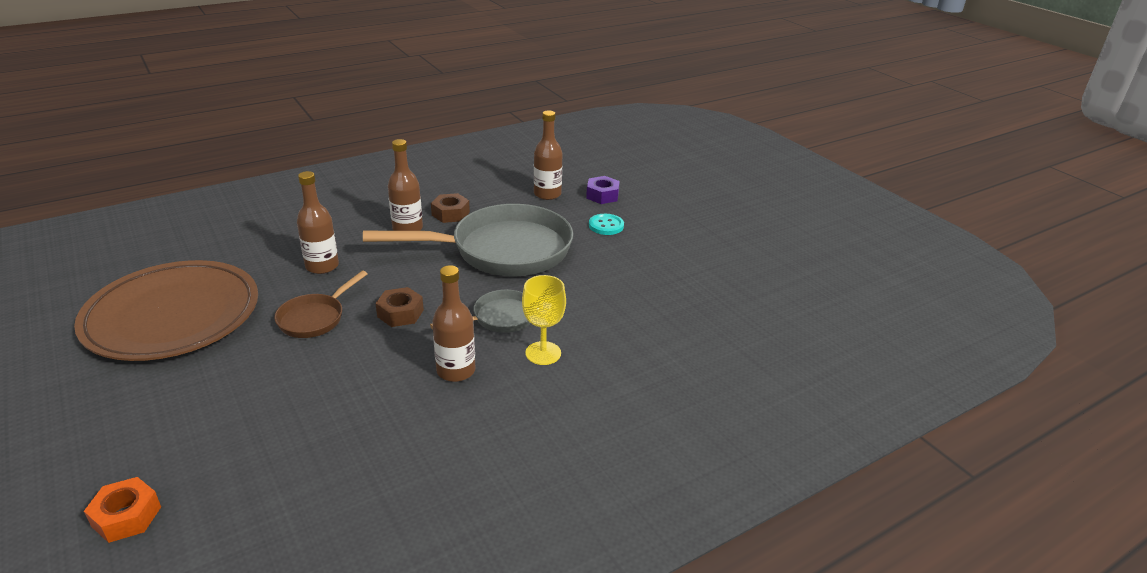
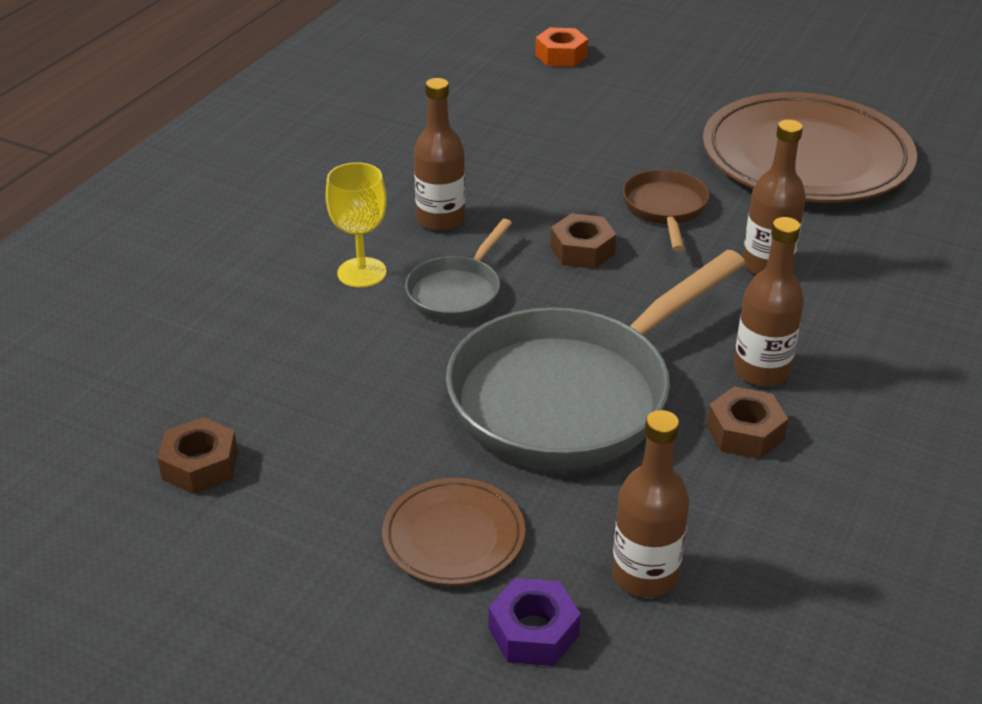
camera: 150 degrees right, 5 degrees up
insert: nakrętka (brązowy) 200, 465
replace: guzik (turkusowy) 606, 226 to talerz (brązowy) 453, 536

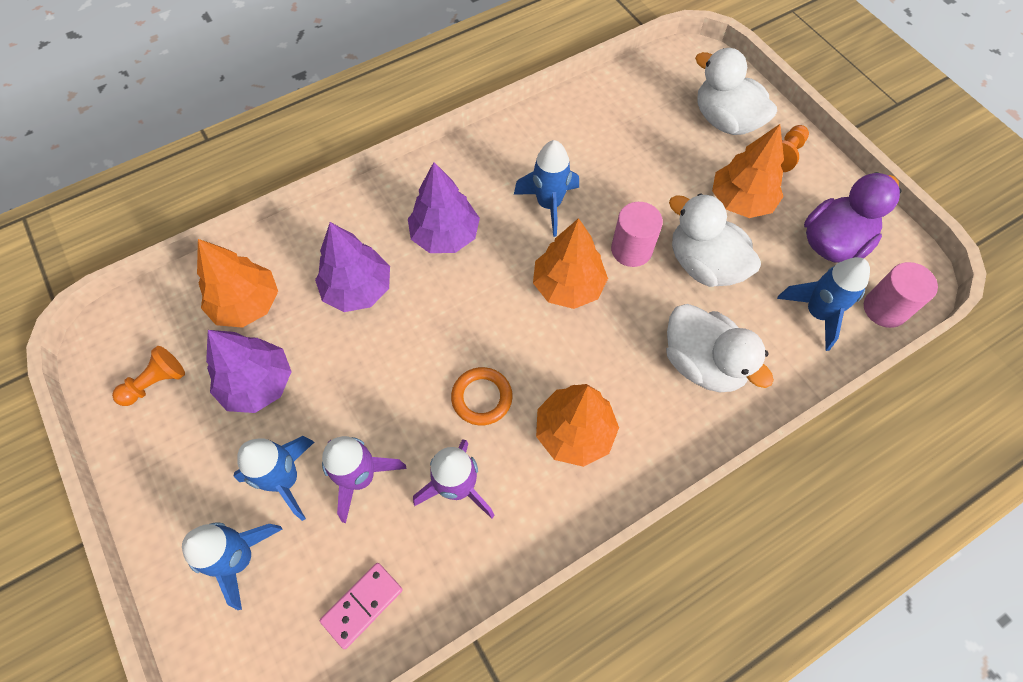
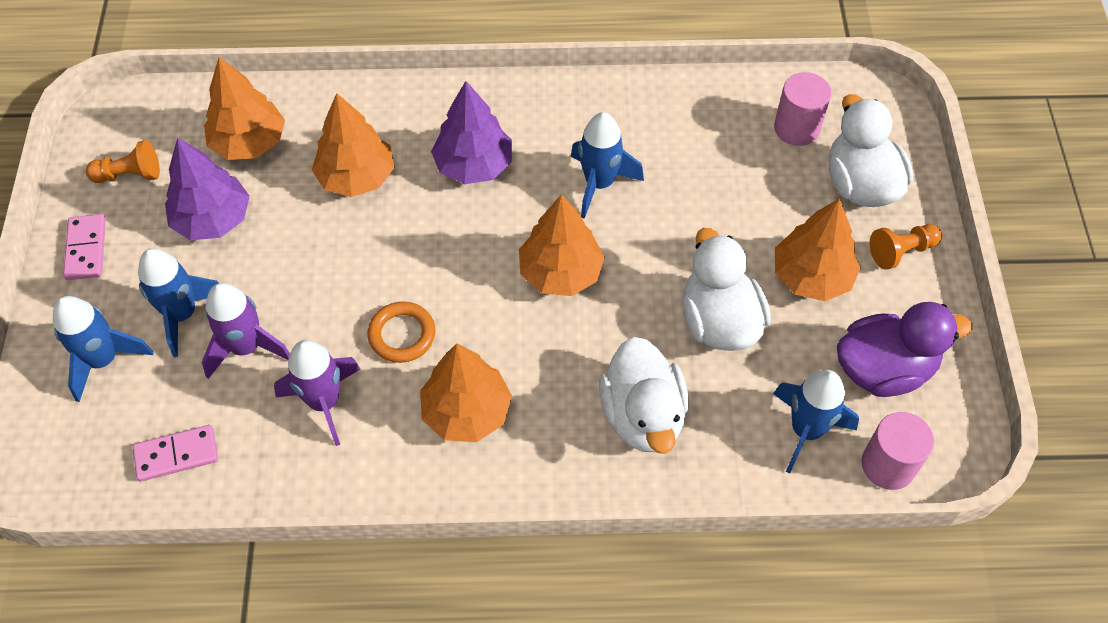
camera: 30 degrees right, 5 degrees down
insert: kostka domina (różowy) 86, 249
move: walec (różowy) 631, 249 to 796, 128
recolor: drzewko (fioletowy) 357, 289 to drzewko (pomarańczowy) 356, 177

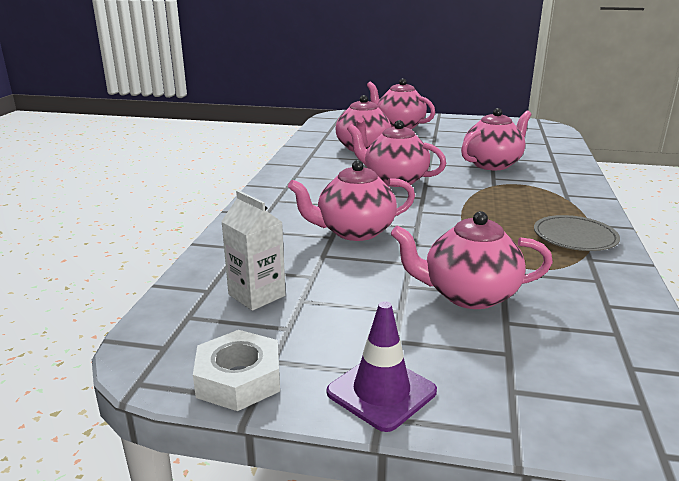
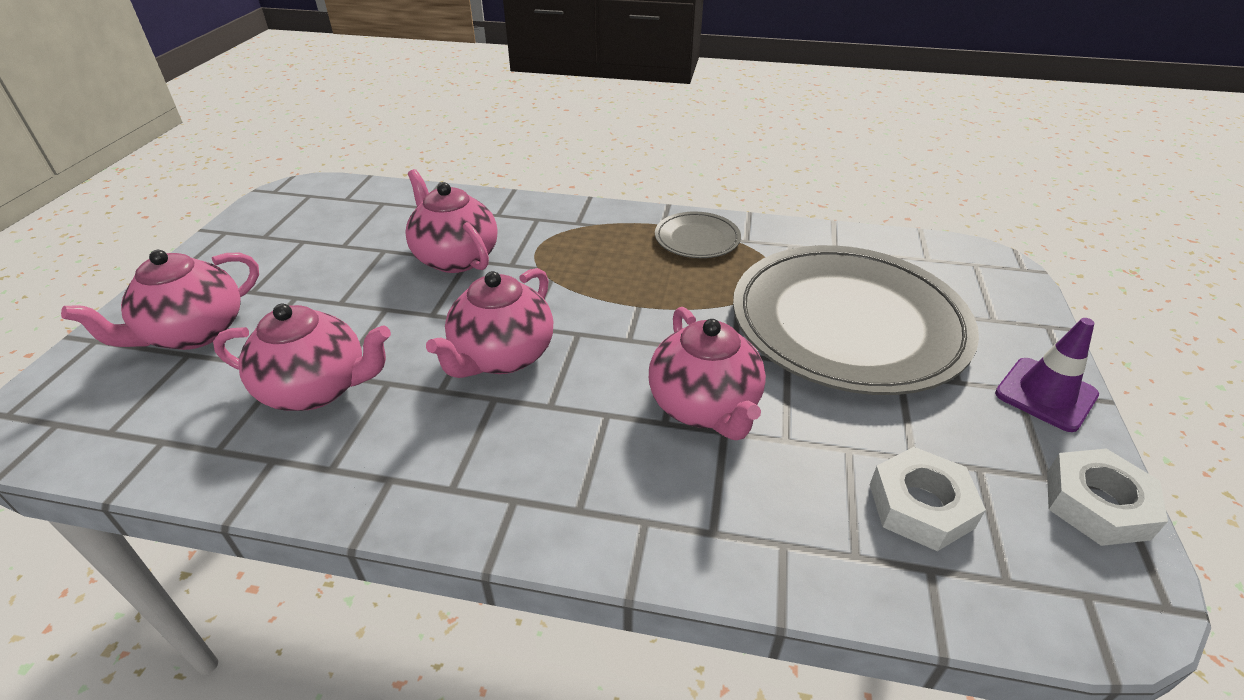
camera: 90 degrees left, 15 degrees up
replace: karton mleka (biały) 257, 295 to nakrętka (biały) 920, 506; imbryk (różowy) 468, 295 to talerz (szary) 848, 324

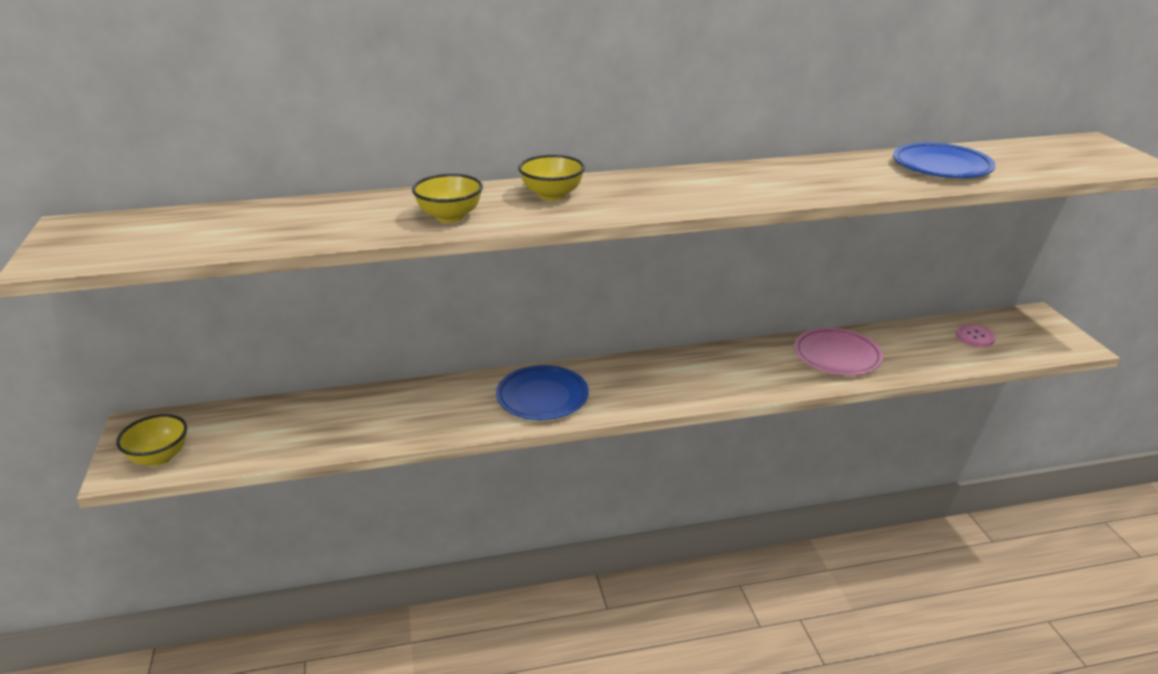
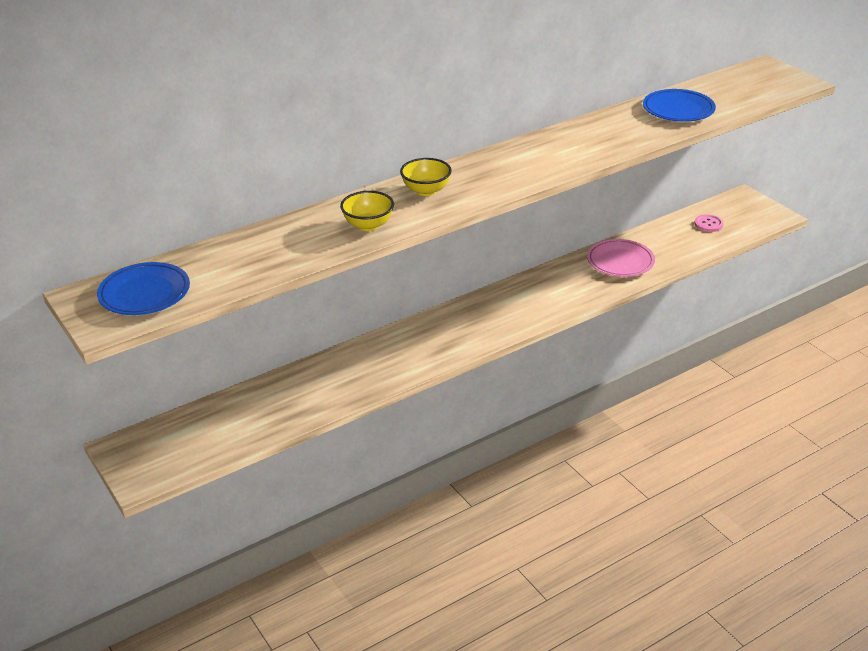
camera: 20 degrees left, 5 degrees up
delete: miska (żółty) 159, 457
move: talerz (niebieski) 542, 397 to 145, 294

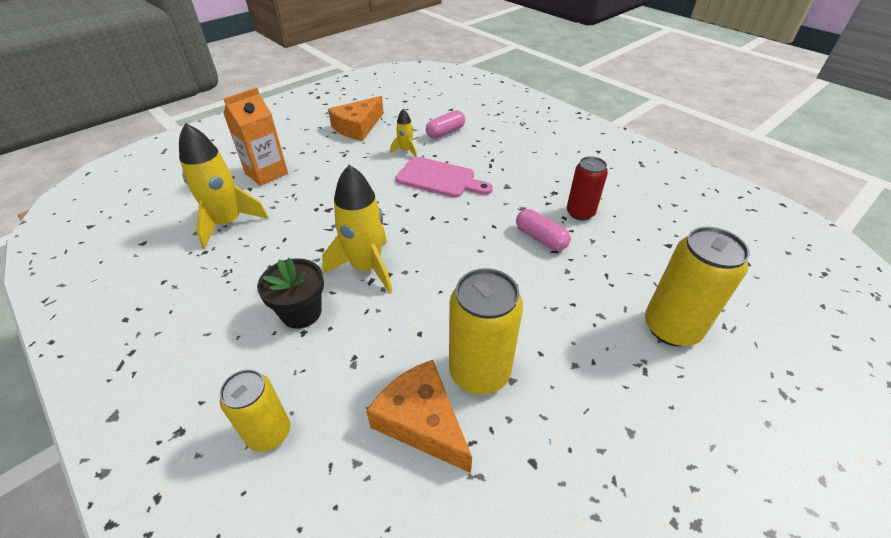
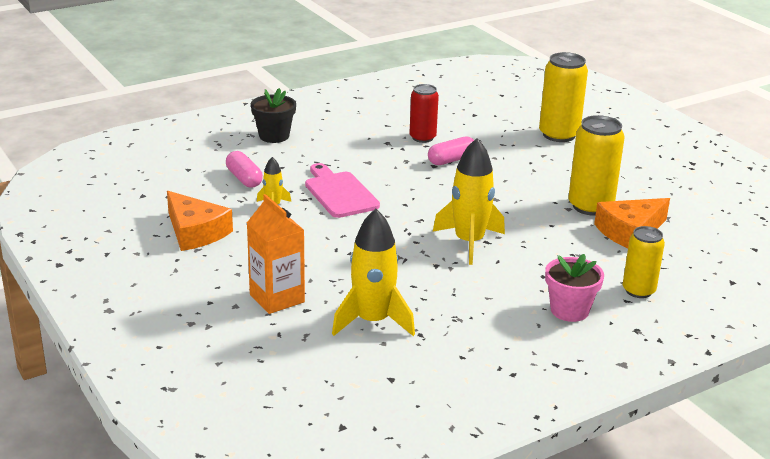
camera: 80 degrees left, 15 degrees down
insert: doniczka (różowy) 569, 310
move: doniczka (czarny) 301, 312 to 274, 136
rotate: deska do krojenia (różowy) 439, 178 = 339, 193 60 degrees counterclockwise

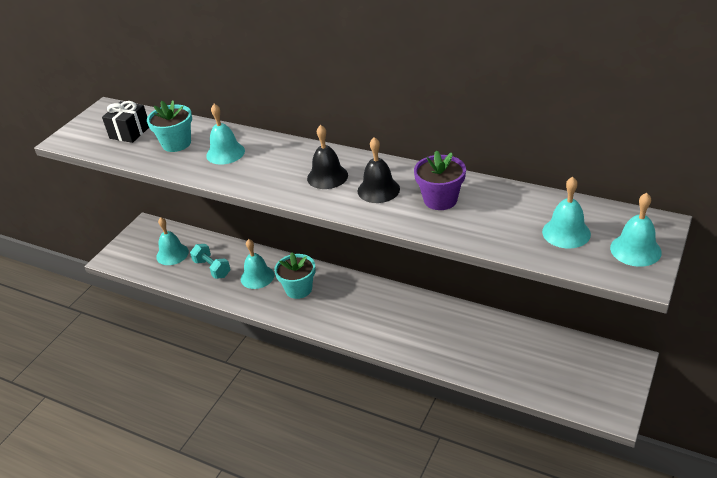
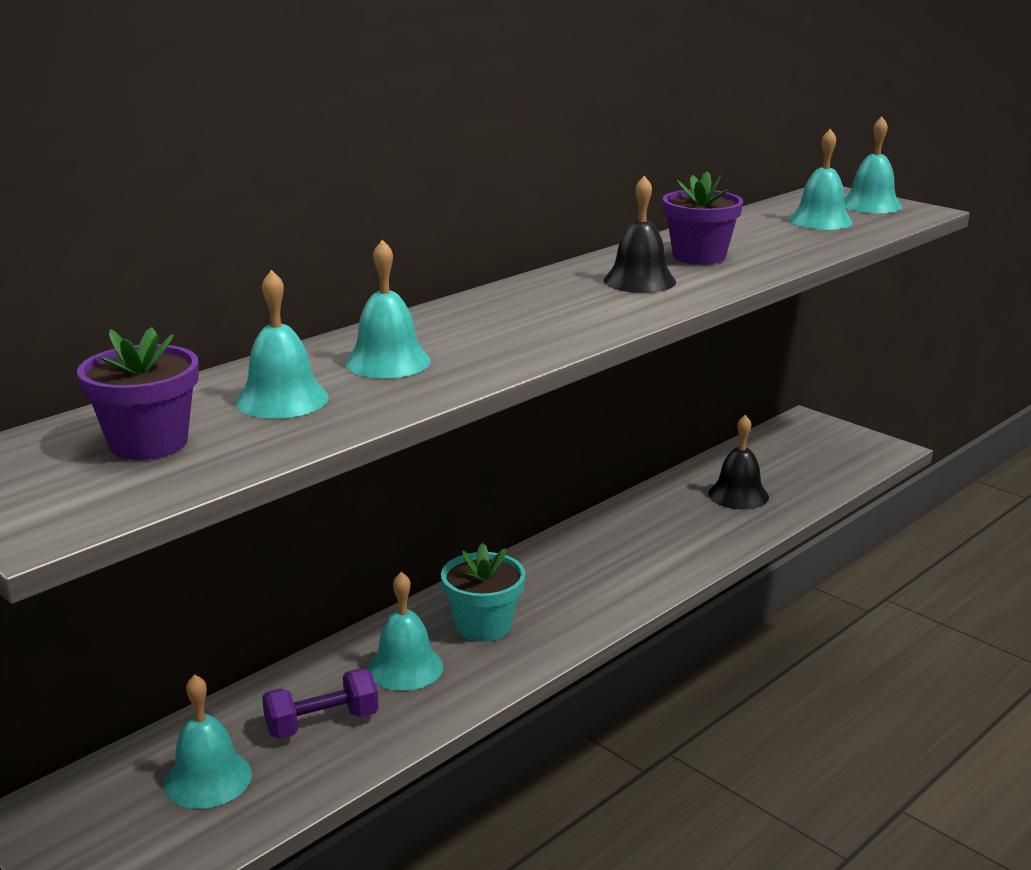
camera: 75 degrees left, 15 degrees down
move: dzwonek (czarny) 327, 176 to 738, 495
replace: prezent (czarny) 130, 132 to doniczka (fioletowy) 148, 443; doniczka (turkusowy) 176, 143 to dzwonek (turkusowy) 282, 399
recolor: hantel (turkusowy) 212, 268 to hantel (fioletowy) 322, 723

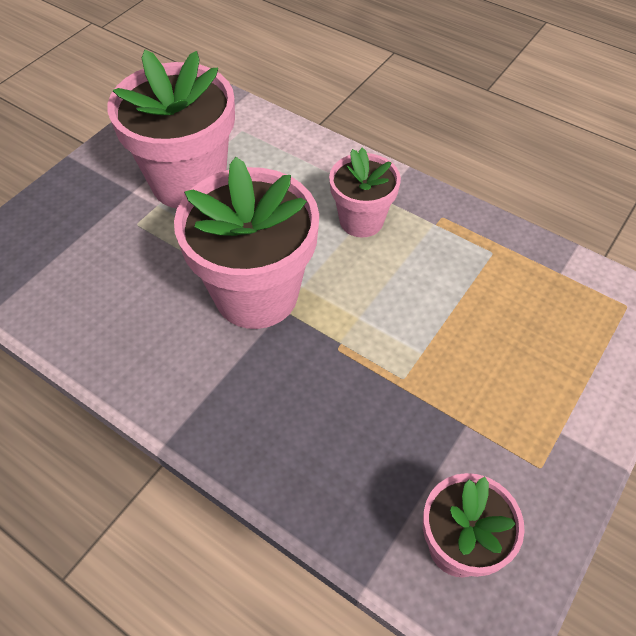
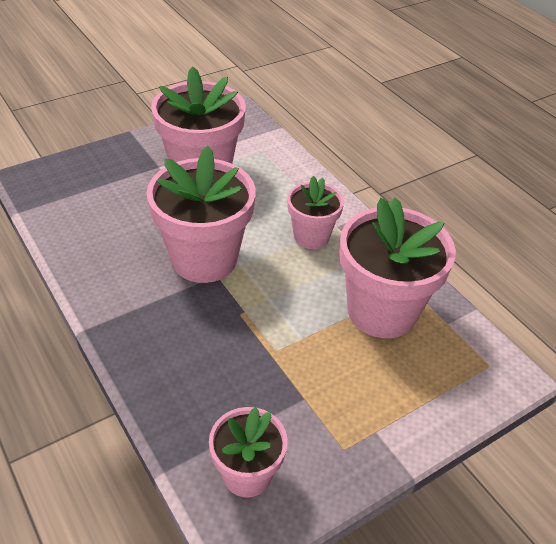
camera: 20 degrees right, 10 degrees down
insert: doniczka (różowy) 381, 311

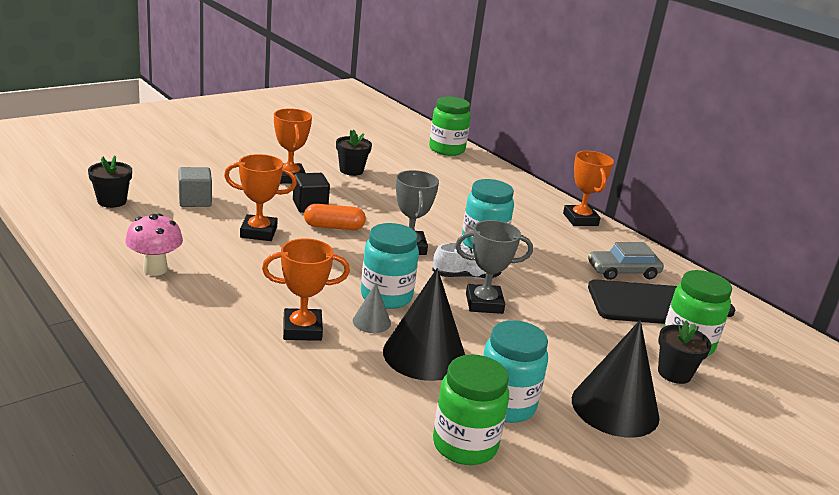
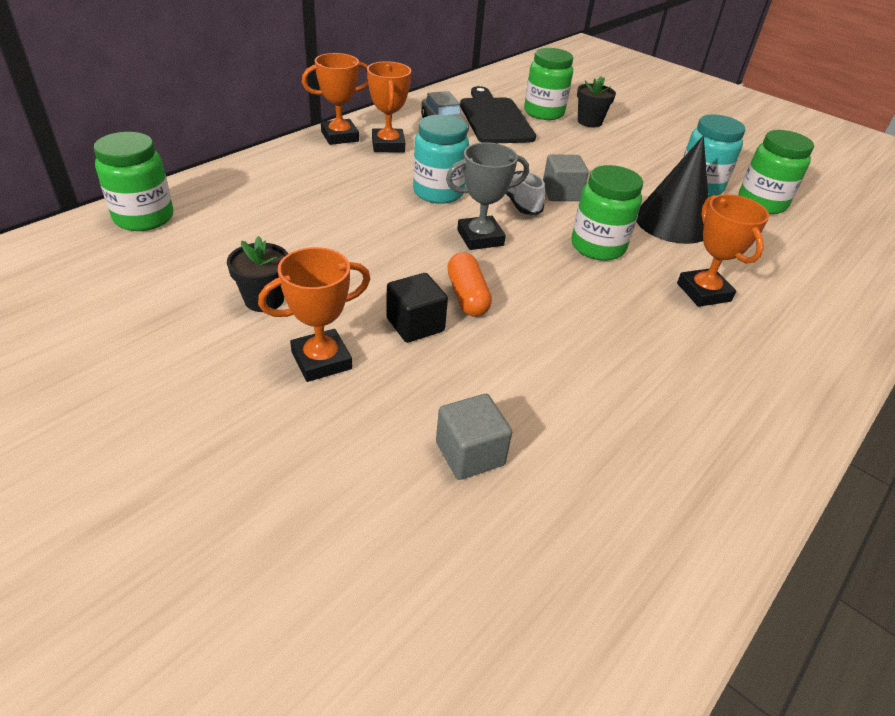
camera: 100 degrees left, 15 degrees up
delete: doniczka (czarny) 112, 201; grzyb (różowy) 155, 269; stożek (szary) 371, 322; stożek (czarny) 615, 407
move: puchar (pomarańczowy) 258, 232 to 388, 145
replace: puchar (szary) 484, 303 to sześcian (szary) 561, 193
recolor: słoik (turkusowy) 386, 296 to słoik (zielony) 598, 247

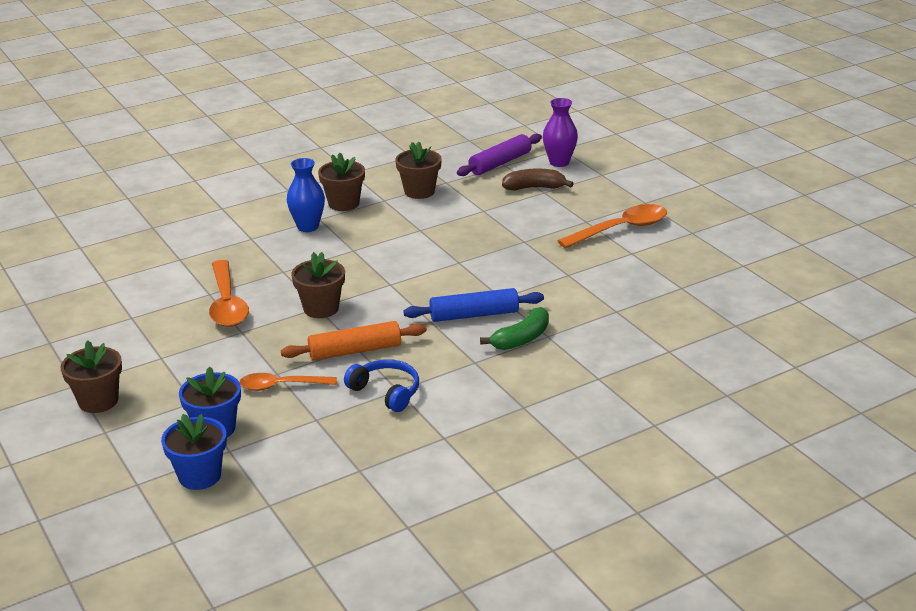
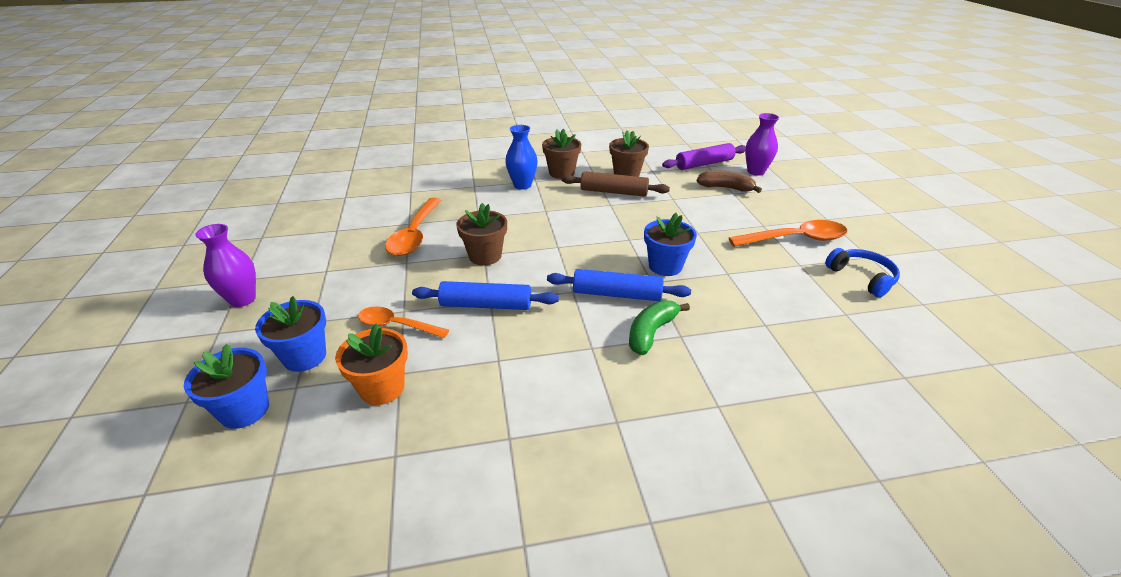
camera: 20 degrees right, 5 degrees up
insert: doniczka (pomarańczowy) 382, 388; wałek do ciasta (brązowy) 613, 192; doniczka (niebieski) 665, 266
move: słuchawki (niebieski) 386, 392 to 862, 277
replace: doniczka (brązowy) 98, 401 to wazon (fioletowy) 242, 299
recolor: wałek do ciasta (pomarańczowy) 355, 350 to wałek do ciasta (niebieski) 486, 305
rotate: banan (zielony) 521, 339 = 651, 332 150 degrees clockwise

